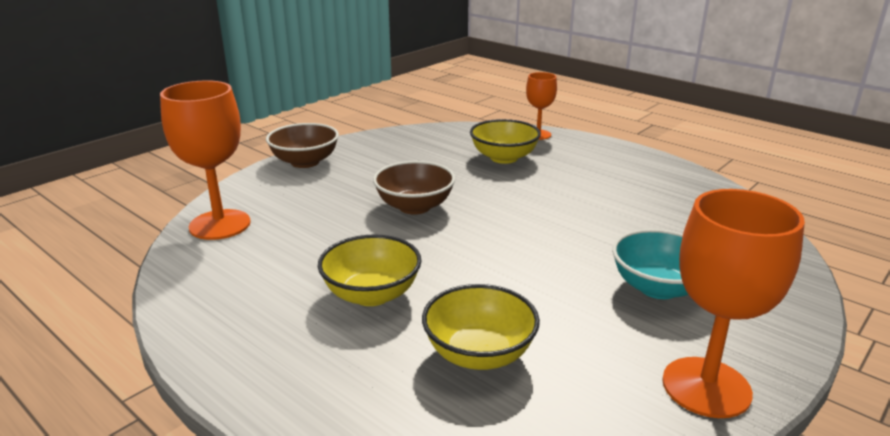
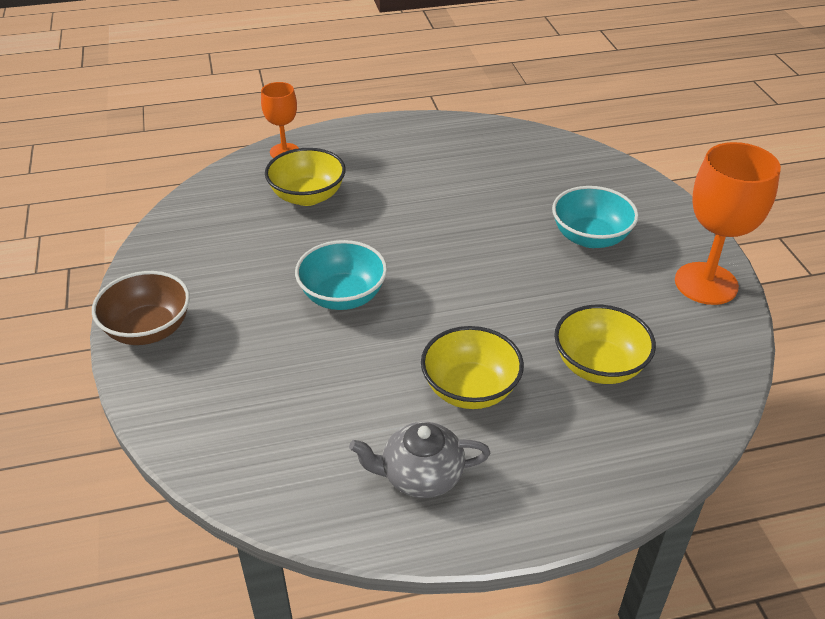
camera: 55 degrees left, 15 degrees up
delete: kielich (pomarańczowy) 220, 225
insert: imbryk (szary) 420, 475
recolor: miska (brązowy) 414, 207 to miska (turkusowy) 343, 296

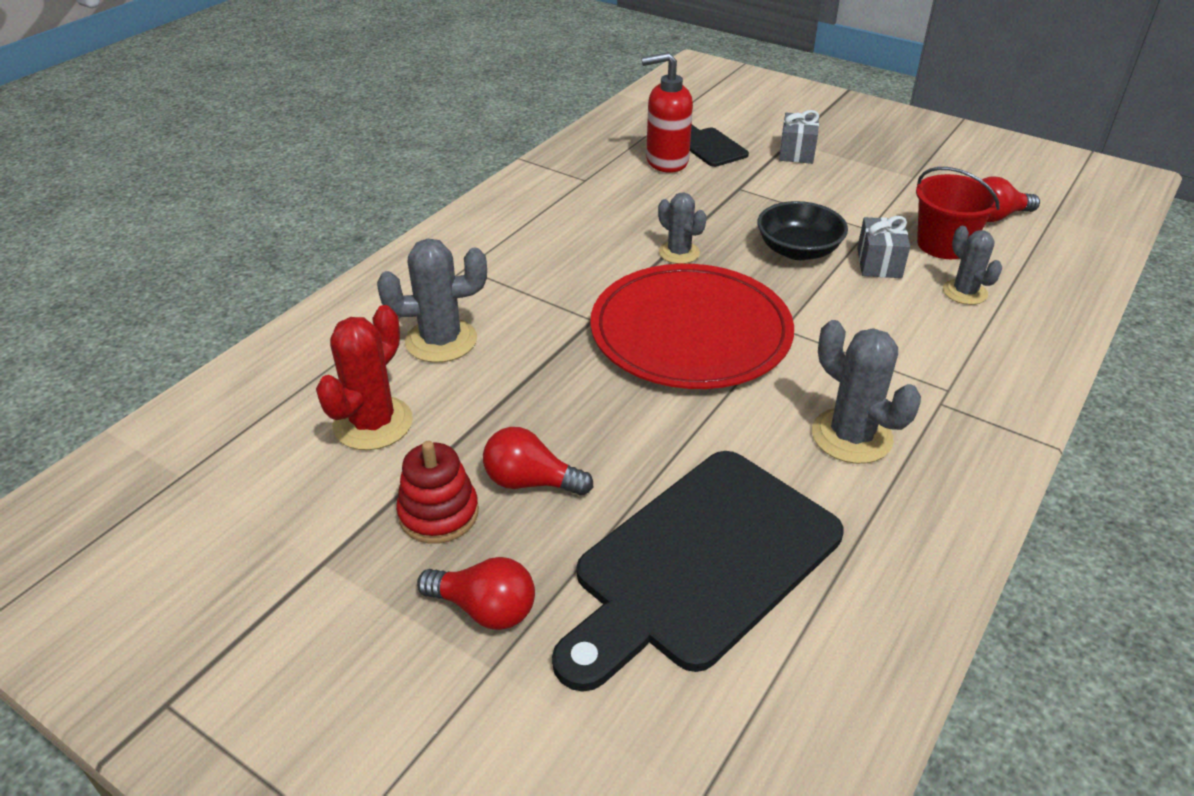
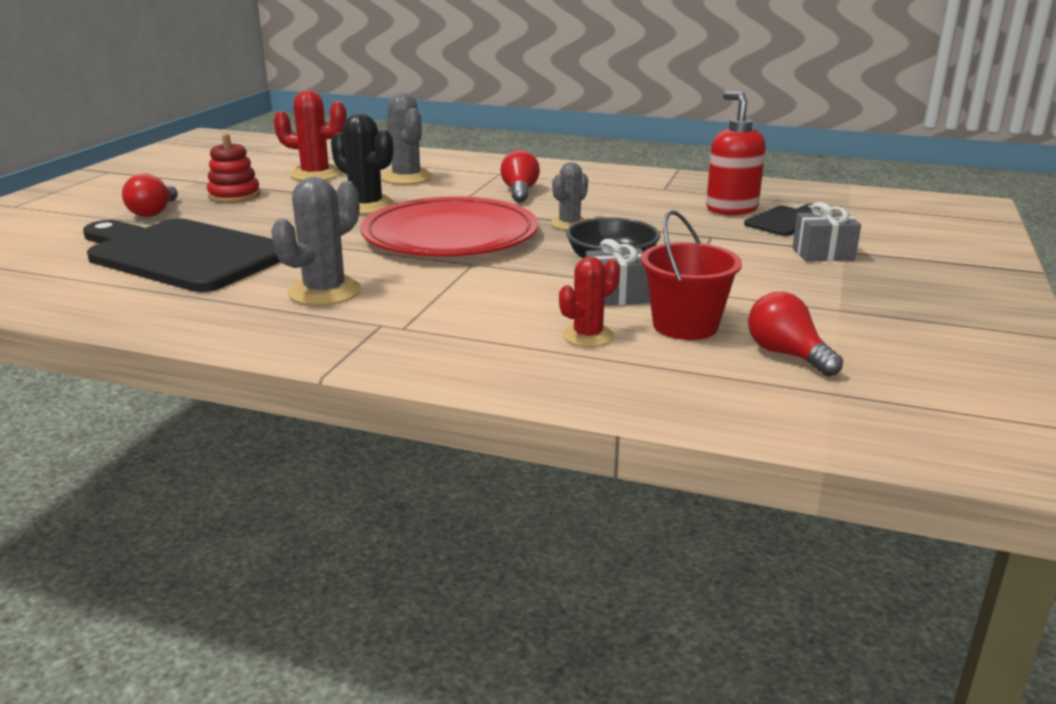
camera: 75 degrees right, 15 degrees down
insert: kaktus (czarny) 366, 206
move: żarówka (czerwony) 530, 482 to 520, 192
recolor: kaktus (szary) 964, 292 to kaktus (czerwony) 588, 336

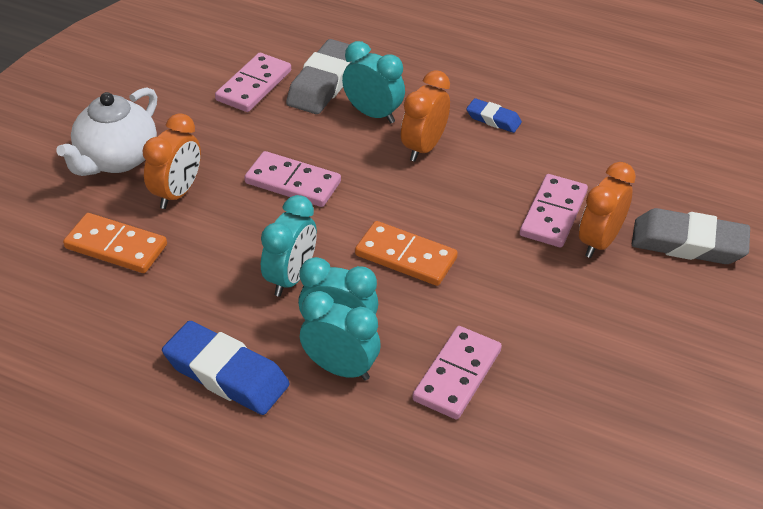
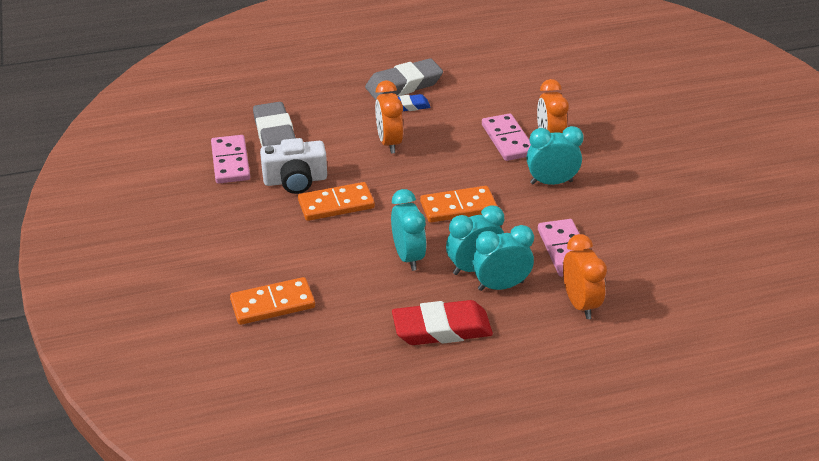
camera: 40 degrees left, 5 degrees down
delete: imbryk (biały) 116, 159
insert: aparat fotograficzny (biały) 295, 180
move: budzik (pomarańczowy) 177, 193 to 580, 304; budzik (turkusowy) 373, 114 to 551, 182; gumka do mazania (szary) 688, 244 to 404, 85
recolor: gumka do mazania (niebieski) 226, 374 to gumka do mazania (czerwony) 441, 329; kostka domina (różowy) 293, 182 to kostka domina (pomarańczowy) 336, 204

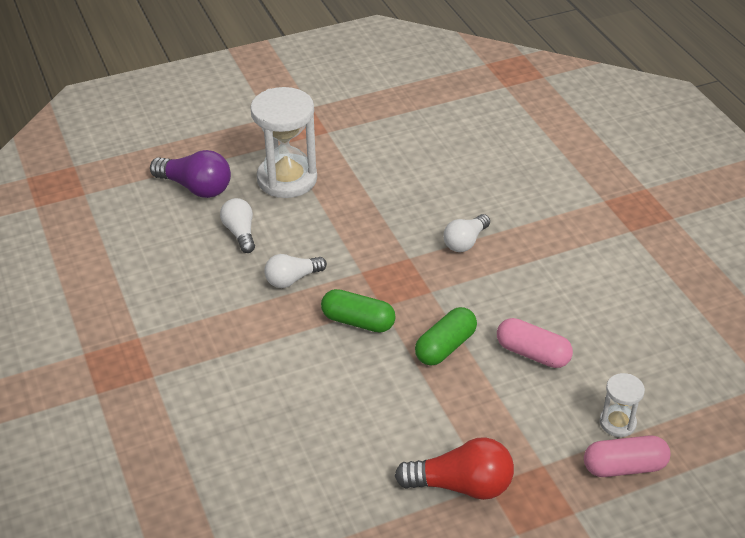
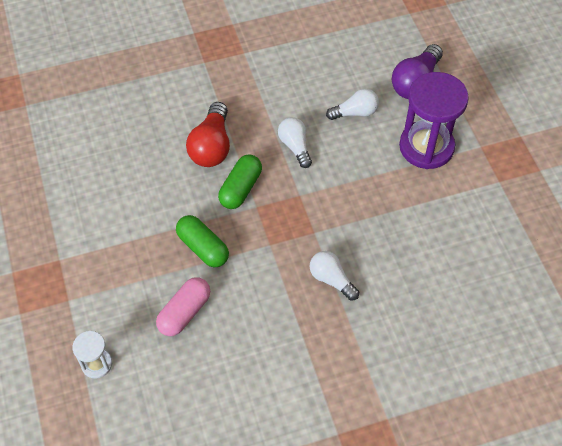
camera: 95 degrees right, 15 degrees up
delete: kapsułka (różowy) 624, 467
move: żarówka (czerwony) 461, 485 to 211, 146
recolor: klepsydra (biały) 287, 179 to klepsydra (fioletowy) 426, 147

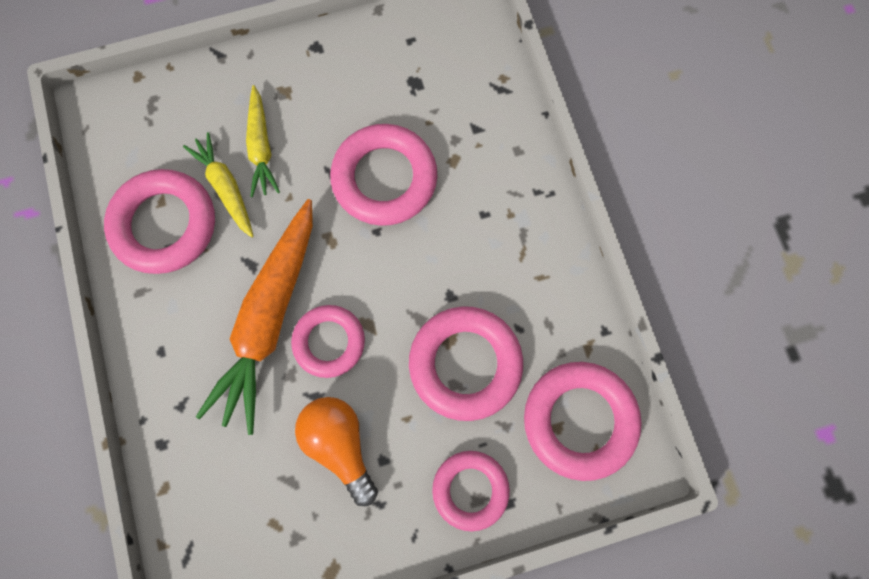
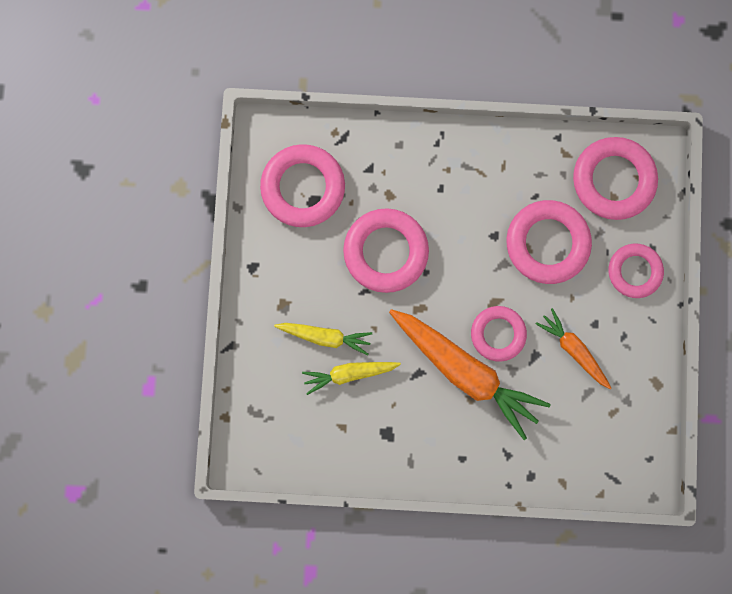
camera: 70 degrees left, 5 degrees up
move: pierścień (różowy) 165, 224 to 303, 187
replace: żarówka (pomarańczowy) 340, 444 to marchewka (pomarańczowy) 574, 350

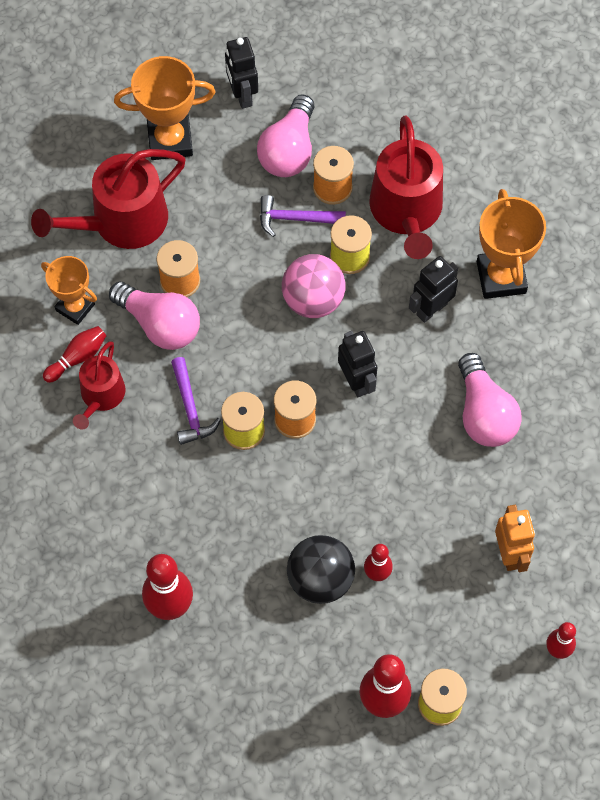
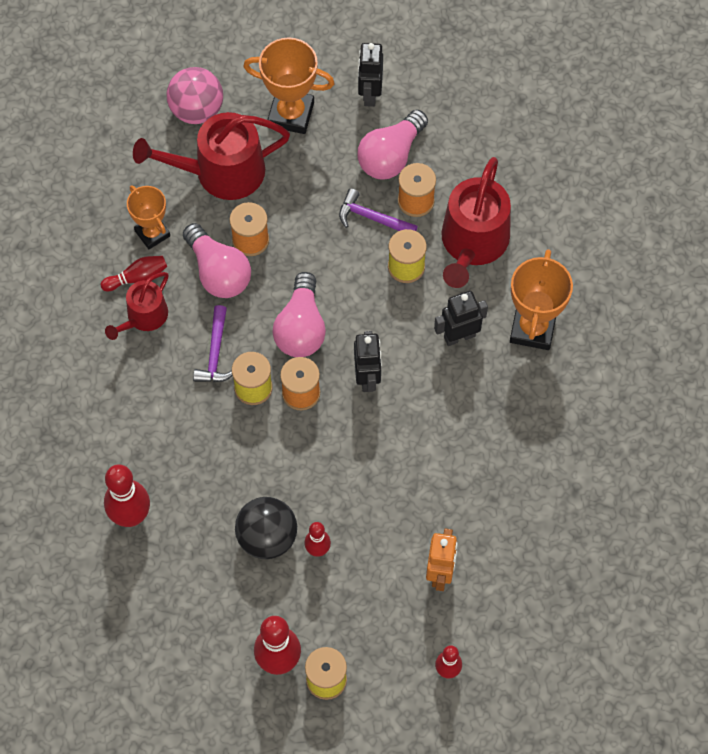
camera: 20 degrees right, 0 degrees up
move: piłka (różowy) 313, 300 to 197, 110; żarówka (różowy) 484, 413 to 301, 328

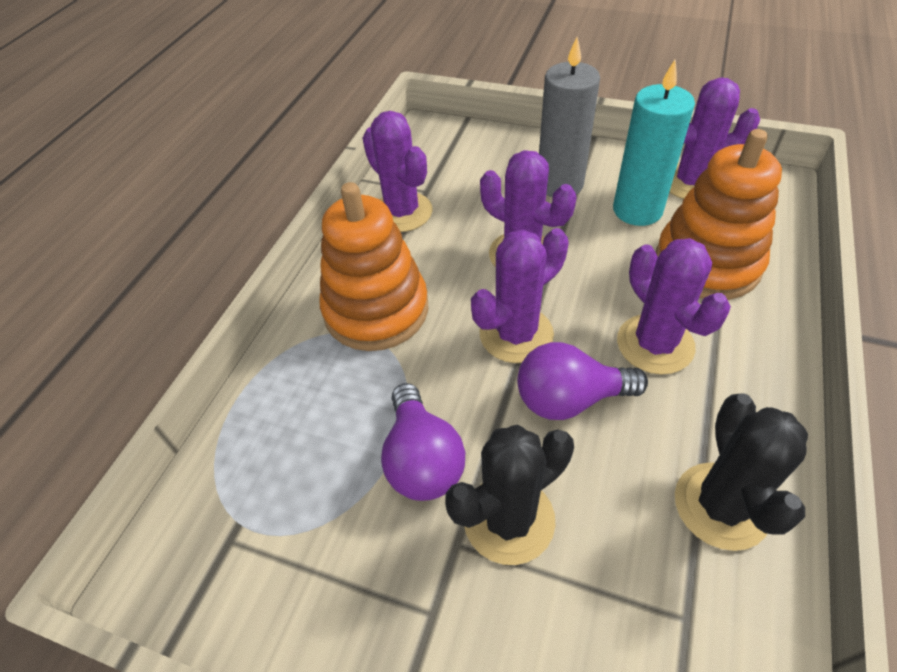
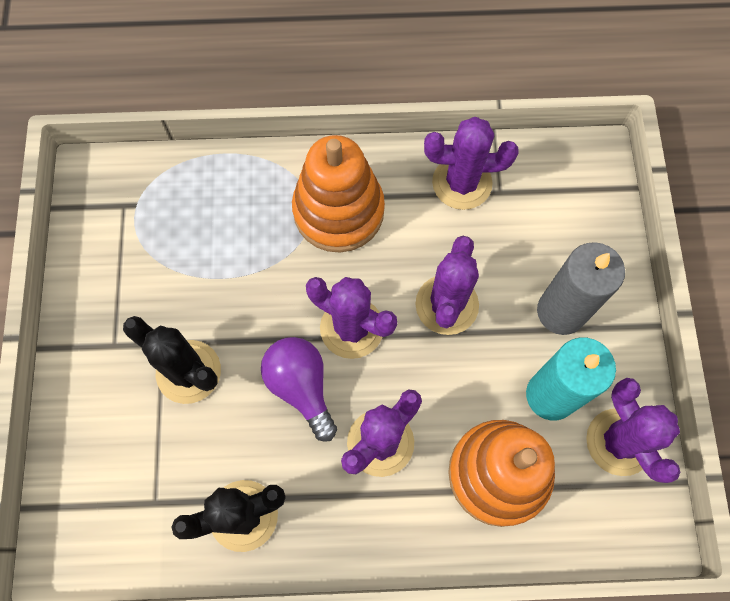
camera: 65 degrees right, 20 degrees up
delete: żarówka (fioletowy) 422, 459
rotate: kaktus (fioletowy) 402, 212 = 462, 183 60 degrees clockwise

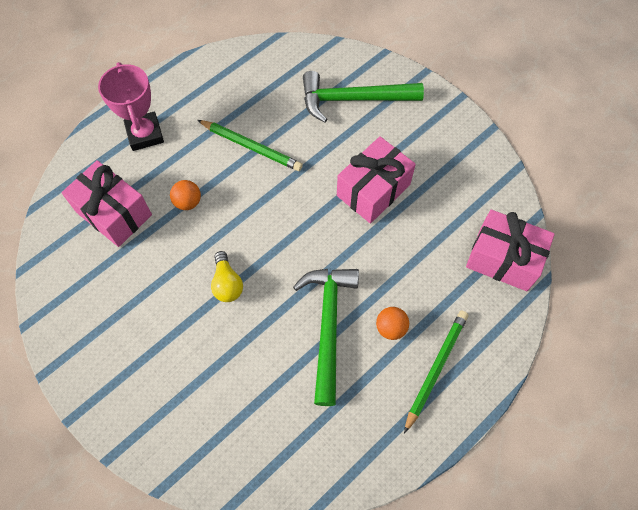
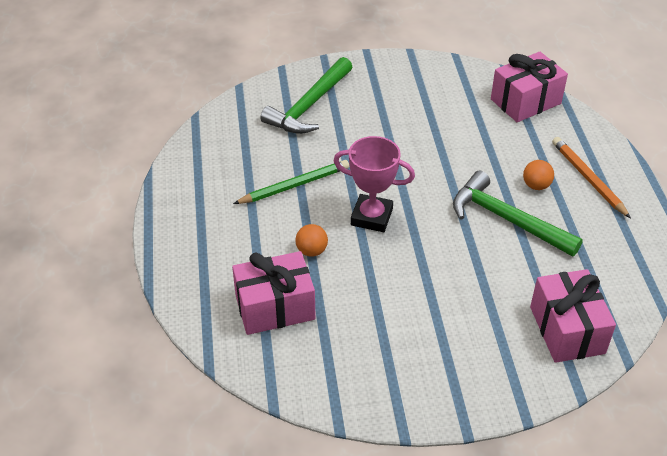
camera: 55 degrees left, 20 degrees down
delete: żarówka (żółty) 227, 283
move: puchar (różowy) 145, 134 to 371, 217; prezent (różowy) 373, 190 to 567, 330
recolor: ołówek (zielony) 435, 368 to ołówek (pomarańczowy) 588, 178

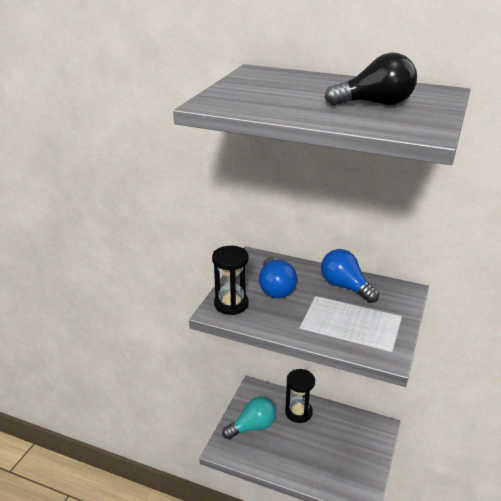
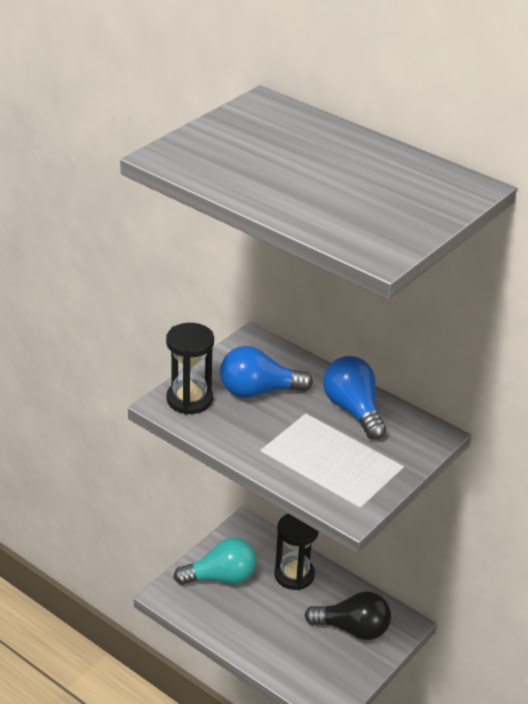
camera: 15 degrees right, 5 degrees up
move: żarówka (czarny) 375, 104 to 352, 629
rotate: żarówka (niebieski) 275, 288 = 258, 391 75 degrees clockwise

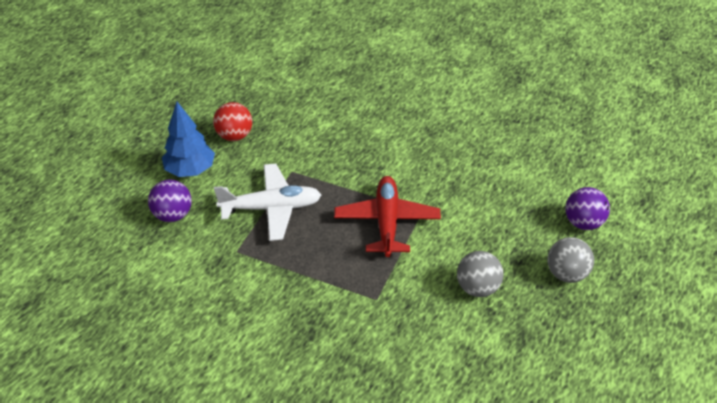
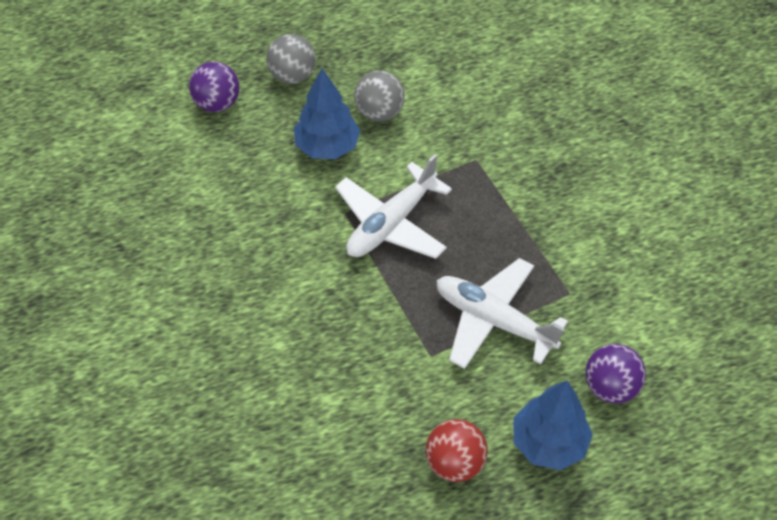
camera: 140 degrees left, 10 degrees up
insert: drzewko (niebieski) 327, 147
recolor: samolot (czerwony) 387, 222 to samolot (biały) 391, 223

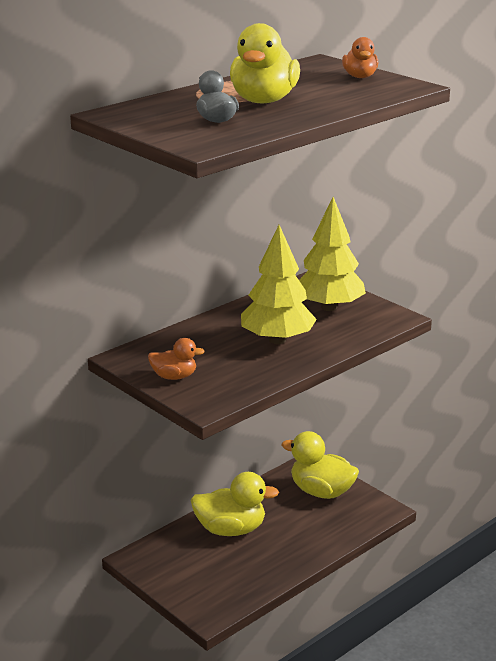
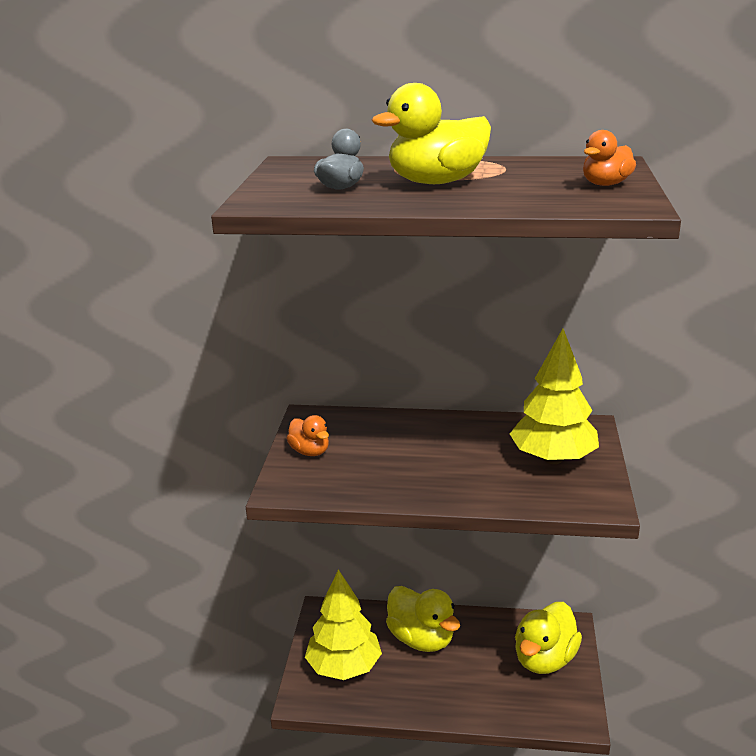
camera: 50 degrees right, 0 degrees up
move: drzewko (żółty) 277, 340 to 344, 667
rotate: kaczka (żółty) 321, 492 = 544, 659 135 degrees counterclockwise

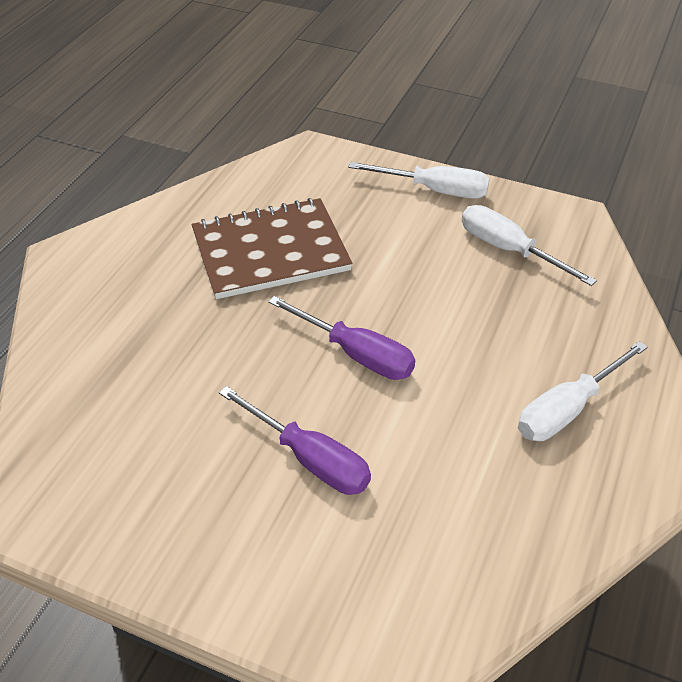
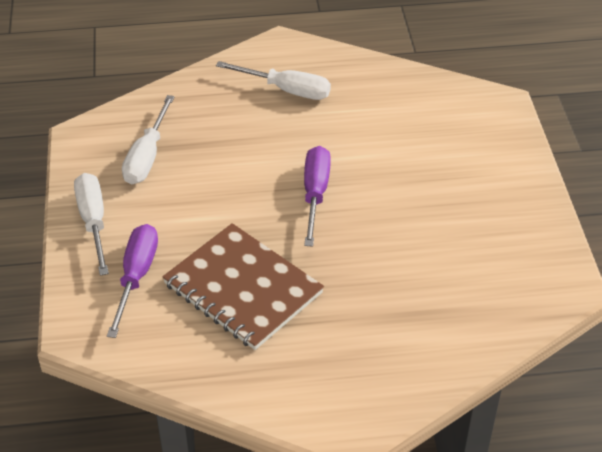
camera: 120 degrees left, 0 degrees up
move: śrubokręt (fioletowy) 309, 459 to 136, 276

